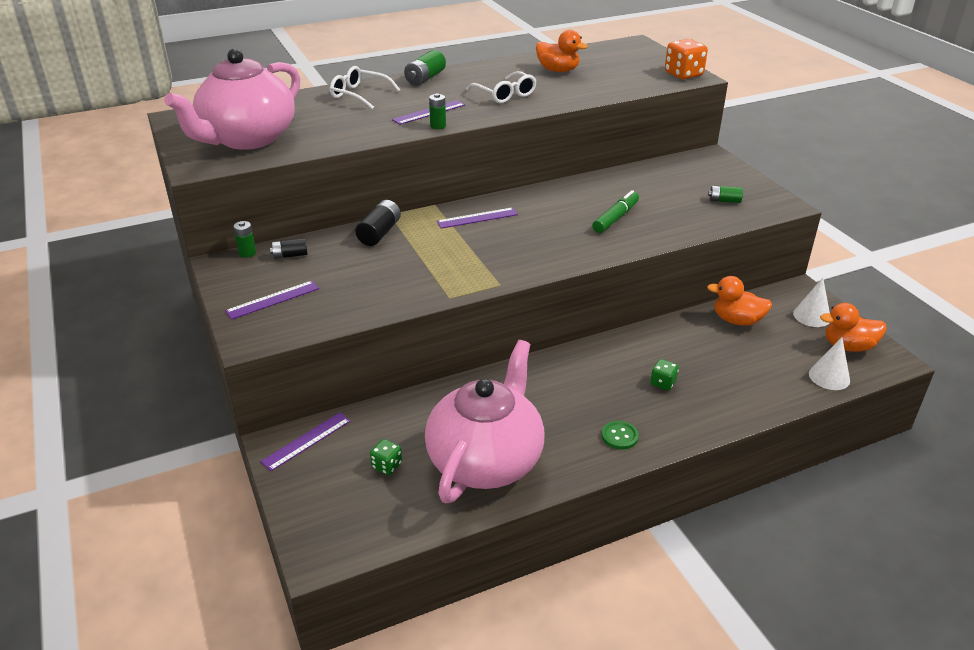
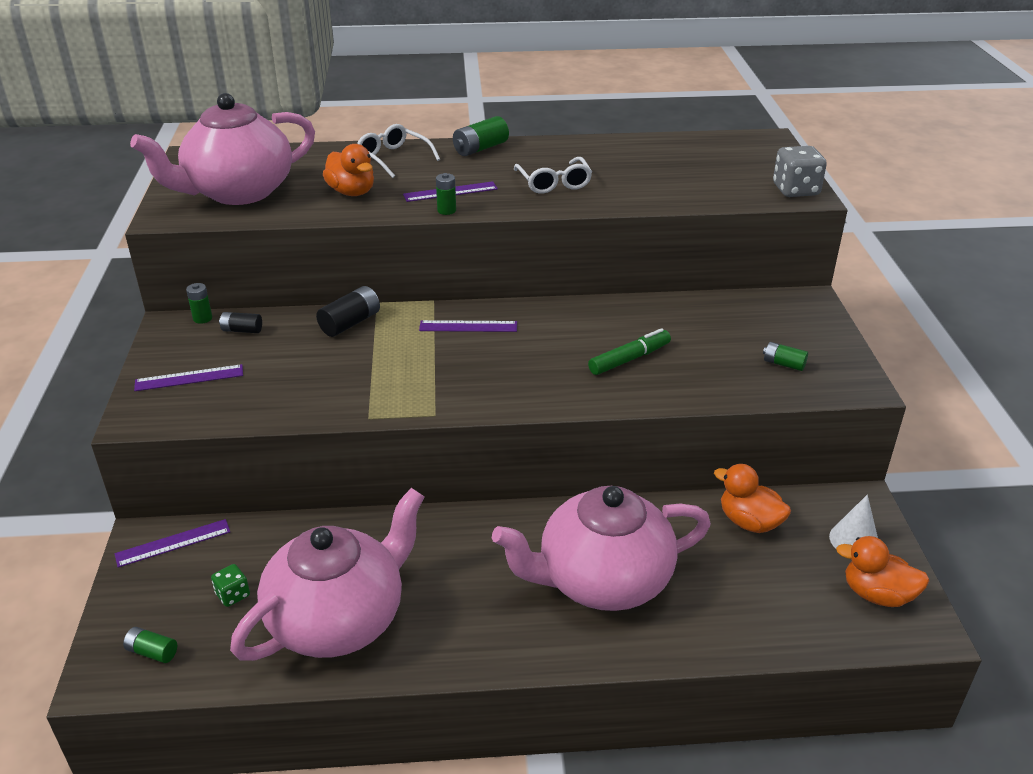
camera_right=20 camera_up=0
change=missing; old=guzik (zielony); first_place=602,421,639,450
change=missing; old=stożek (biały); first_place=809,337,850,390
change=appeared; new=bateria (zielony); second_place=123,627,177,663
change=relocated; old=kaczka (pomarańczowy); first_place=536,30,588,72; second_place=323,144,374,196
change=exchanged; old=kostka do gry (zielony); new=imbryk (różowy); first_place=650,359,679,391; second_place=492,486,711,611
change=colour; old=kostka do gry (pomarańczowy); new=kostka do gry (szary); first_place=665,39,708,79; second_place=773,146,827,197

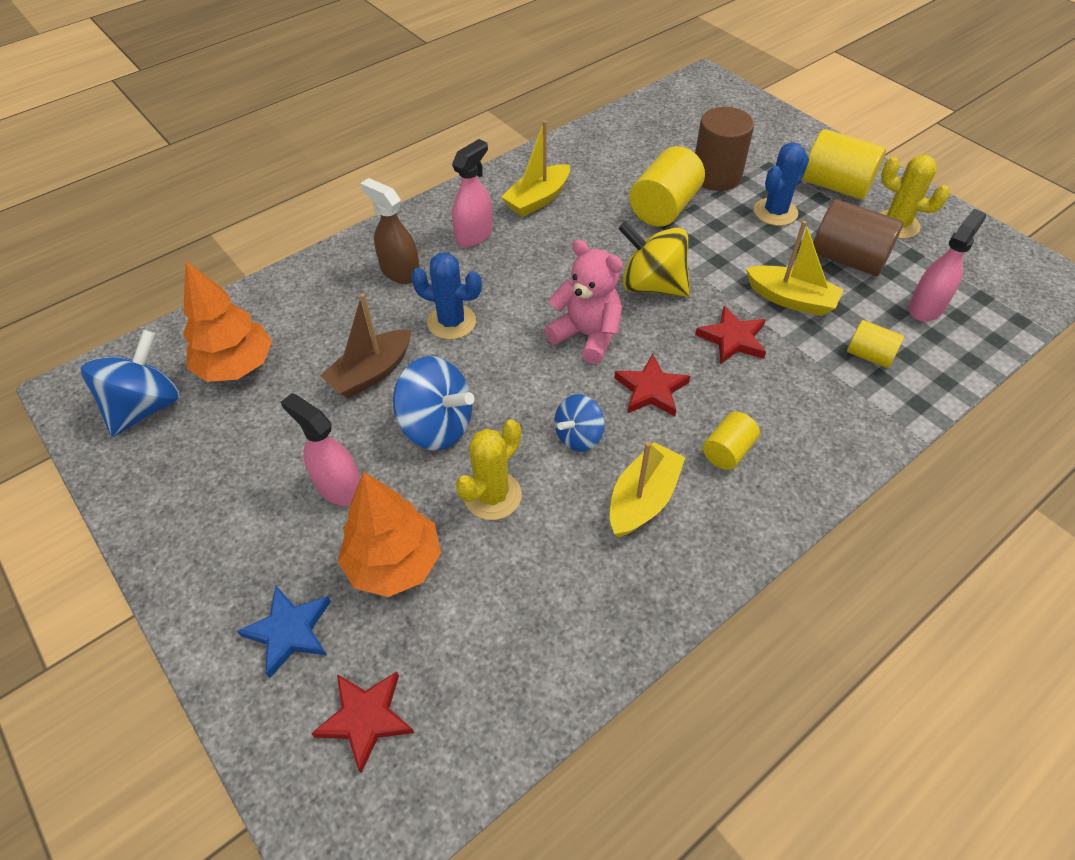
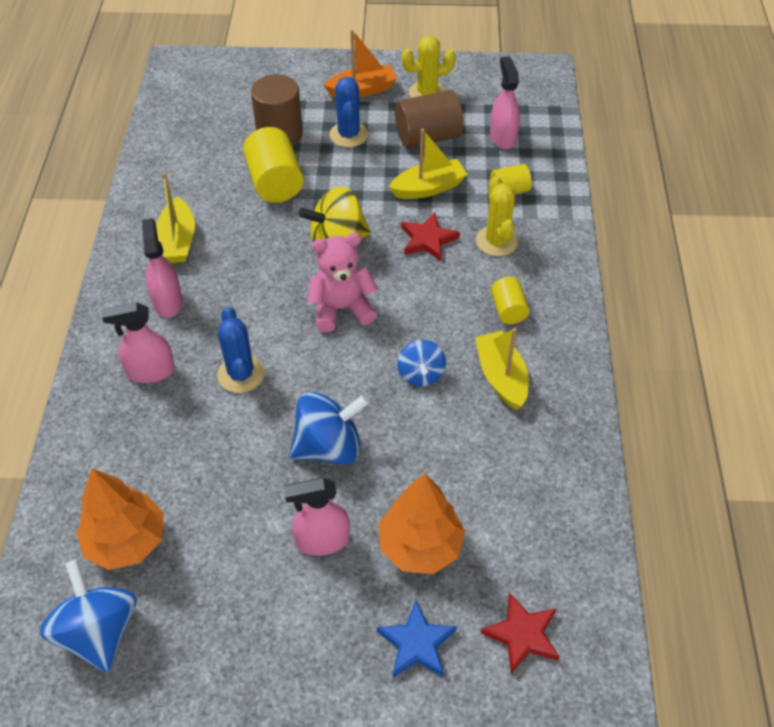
camera_right=-50 camera_up=0
change=missing; old=łódka (brązowy); first_place=320,293,411,398
change=missing; old=gwiazda (czerwony); first_place=614,354,690,416
change=relocated; old=kaktus (żółty); first_place=456,419,522,520; second_place=476,176,518,256
change=exchanged; old=walec (żółty); new=łódka (pomarańczowy); first_place=803,129,886,200; second_place=324,29,397,98
change=colour; old=spryskiwacz (brązowy); new=spryskiwacz (różowy); first_place=360,178,420,284; second_place=102,302,175,383
change=spun; old=kaktus (niebieski); first_place=411,252,482,340; second_place=217,307,265,393; degrees=-75

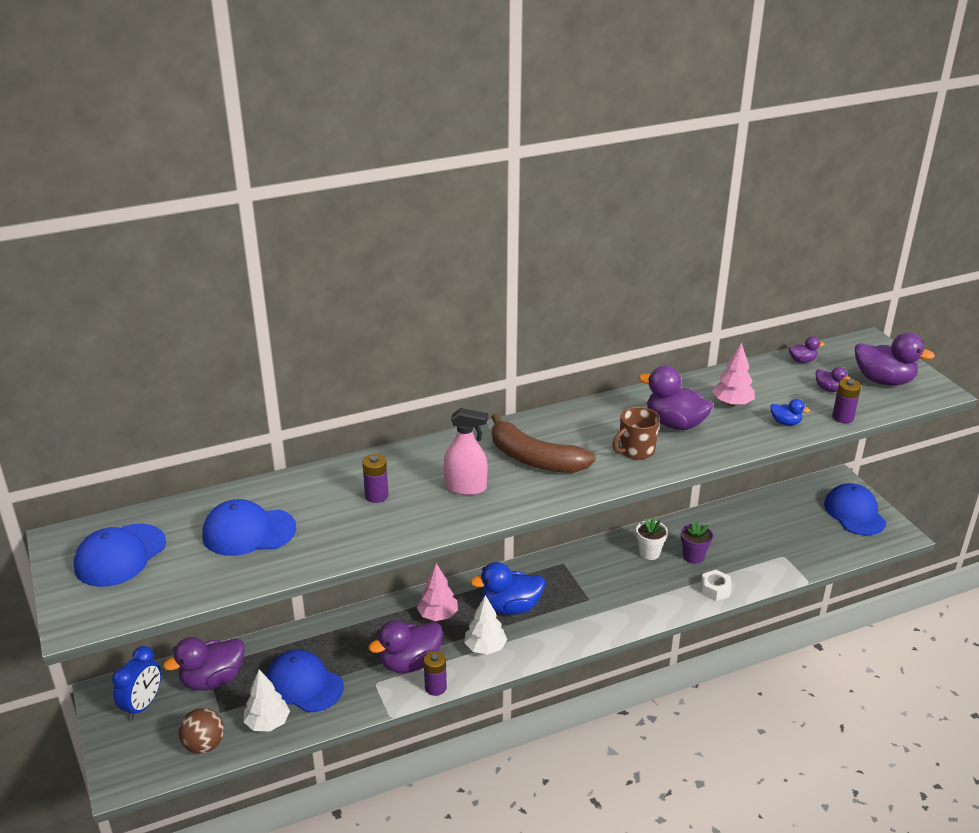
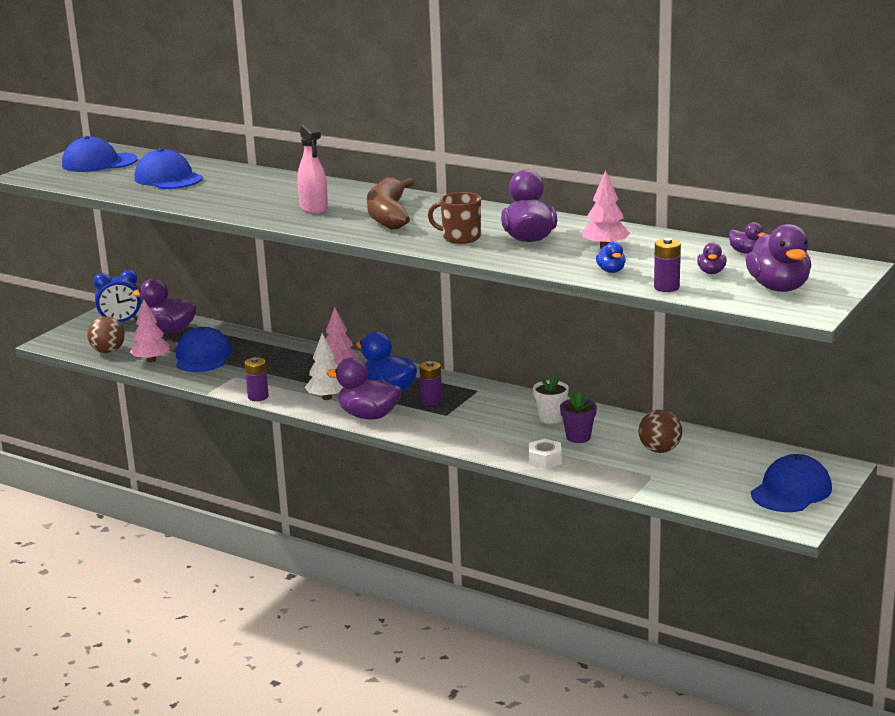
camera_right=55 camera_up=-10
change=appeared; new=piłka (brązowy); second_place=639,410,682,453
change=relocated; old=bateria (fioletowy); first_place=362,454,388,503; second_place=419,361,442,406
change=relocated; old=kaczka (fioletowy); first_place=368,620,443,673; second_place=326,357,402,419
change=colour; old=drzewko (biały); new=drzewko (różowy); first_place=244,670,290,731; second_place=130,299,170,363

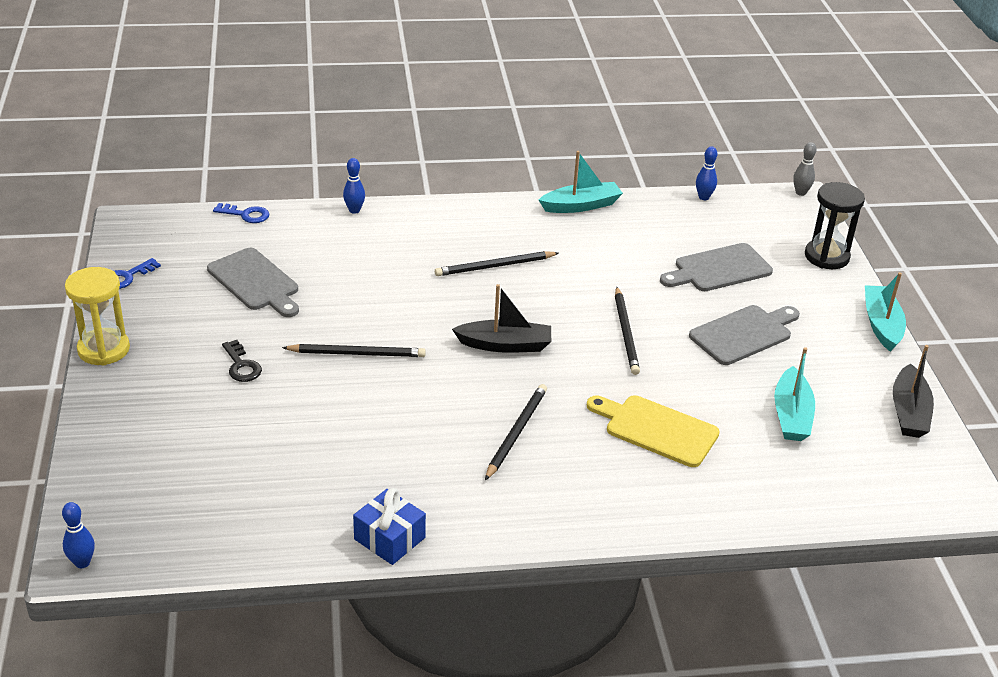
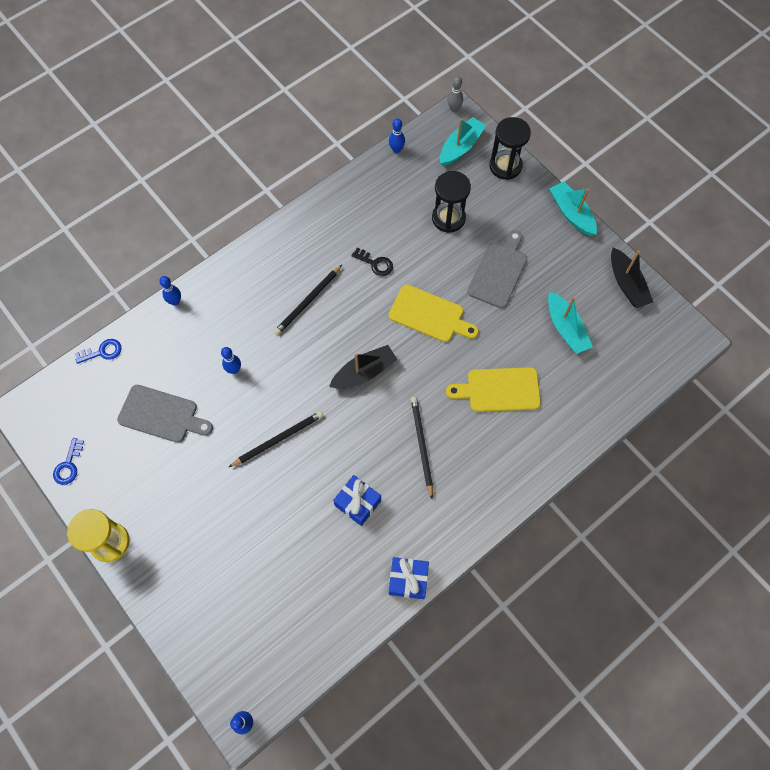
camera_right=-30 camera_up=30
change=appeared; new=kręgiel (niebieski); second_place=221,347,241,374
change=appeared; new=prezent (niebieski); second_place=333,475,381,526
change=relocated; old=klucz (czarny); first_place=222,340,262,382; second_place=351,248,393,276
change=relocated; old=łódka (turkusowy); first_place=539,151,623,213; second_place=440,117,486,166
change=exchanged; old=ołówek (czarny); new=deska do krojenia (żółty); first_place=615,287,640,375; second_place=389,284,479,342
change=exchanged; old=deska do krojenia (szary); new=klepsydra (czarny); first_place=660,243,773,291; second_place=432,171,471,233

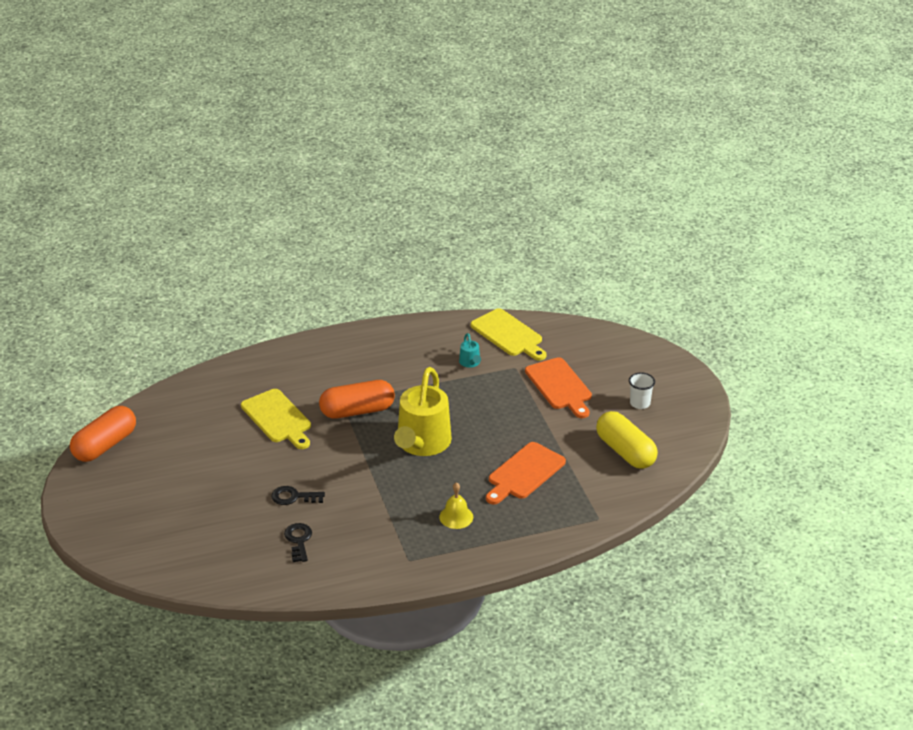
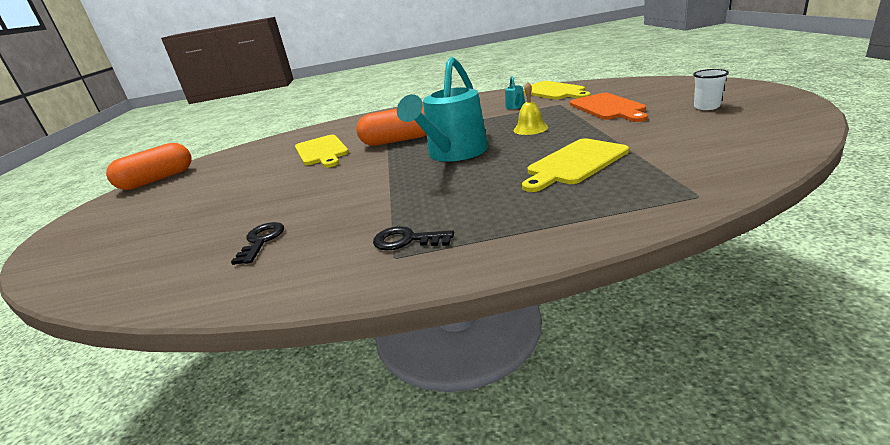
camera_right=15 camera_up=-10
change=missing; old=kapsułka (żółty); first_place=596,411,658,469
change=relocated; old=klucz (czarny); first_place=271,486,325,505; second_place=373,226,454,250
change=relocated; old=dzwonek (żółty); first_place=439,482,473,529; second_place=514,82,548,135
change=colour; old=konewka (żółty); new=konewka (turkusowy); first_place=394,367,452,456; second_place=397,57,488,162
change=colour; old=deska do krojenia (pomarańczowy); new=deska do krojenia (żółty); first_place=486,442,566,505; second_place=522,138,629,192

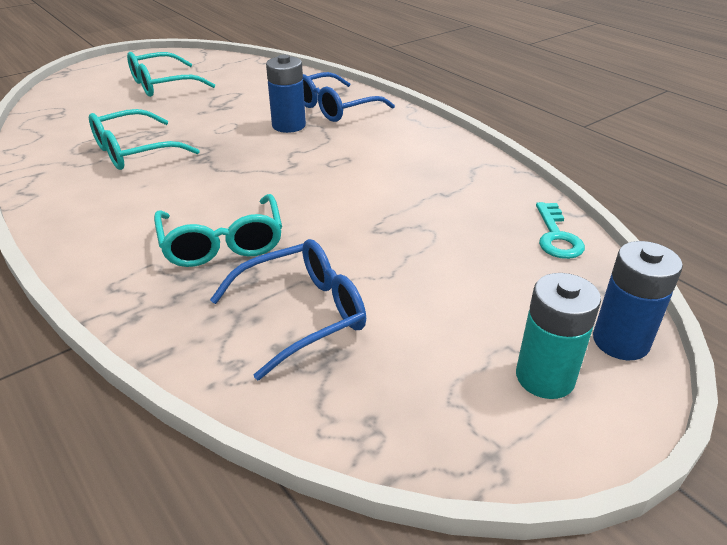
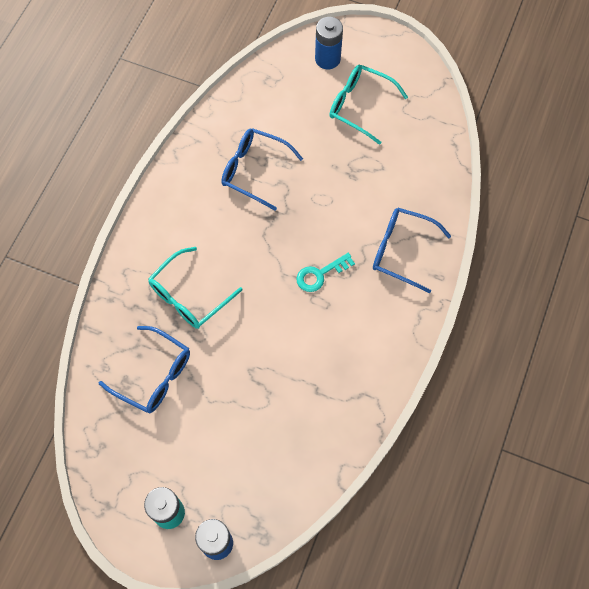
camera_right=60 camera_up=30
change=relocated; old=bateria (niebieski); first_place=266,54,306,133; second_place=315,17,343,69
change=relocated; old=klucz (turkusowy); first_place=536,202,585,259; second_place=297,253,355,292
change=colour; old=okulary (turkusowy); new=okulary (niebieski); first_place=89,109,200,170; second_place=221,128,303,211

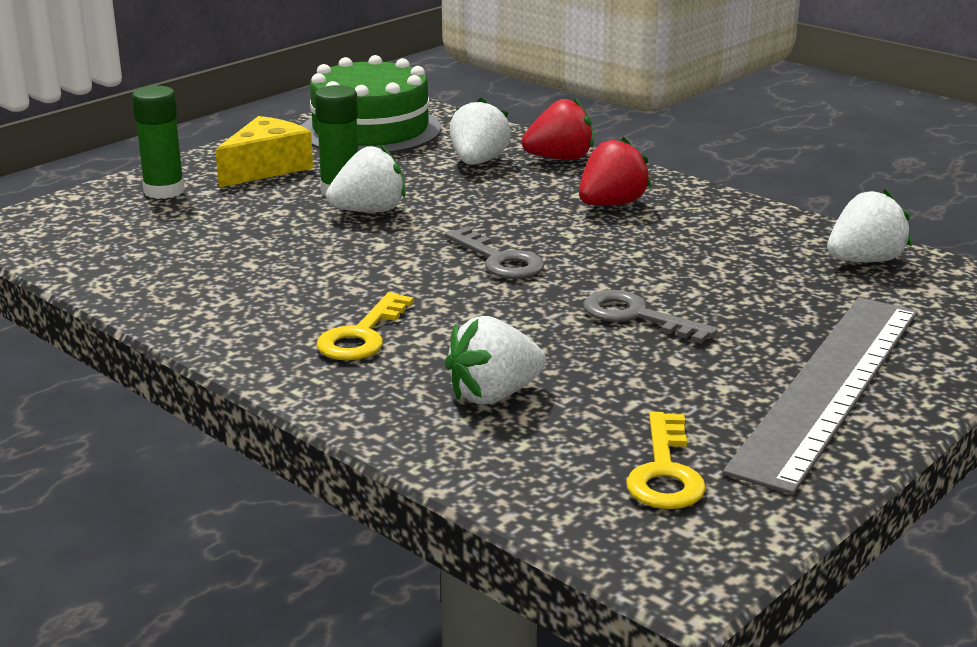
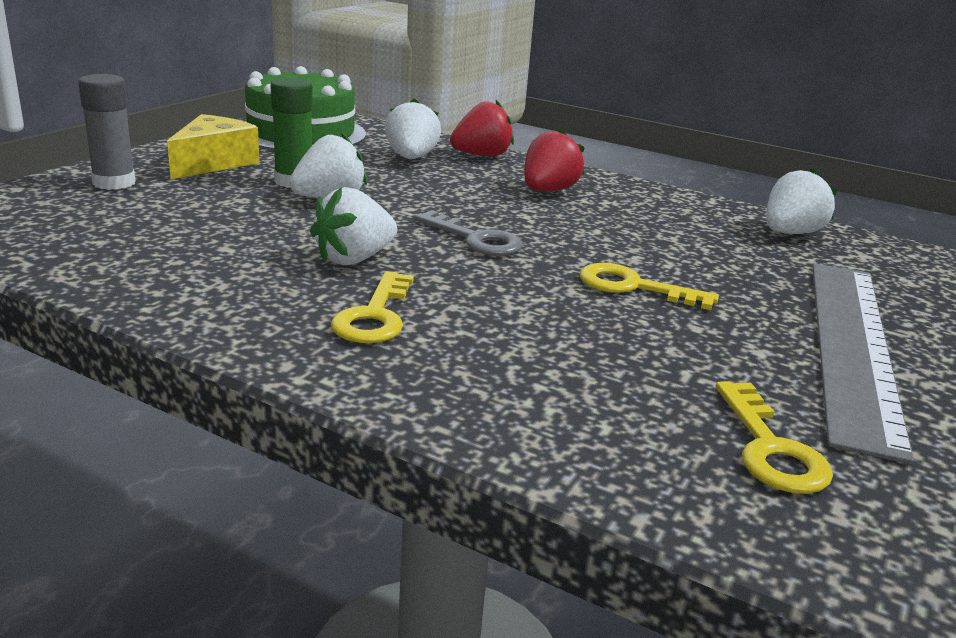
camera_right=-15 camera_up=0
change=relocated; old=truskawka (biały); first_place=445,316,546,404; second_place=310,187,397,265
change=colour; old=klej w sztyfcie (zielony); new=klej w sztyfcie (szary); first_place=132,86,185,199; second_place=78,74,136,190
change=colour; old=klucz (szary); new=klucz (żółty); first_place=584,290,718,344; second_place=580,263,719,310

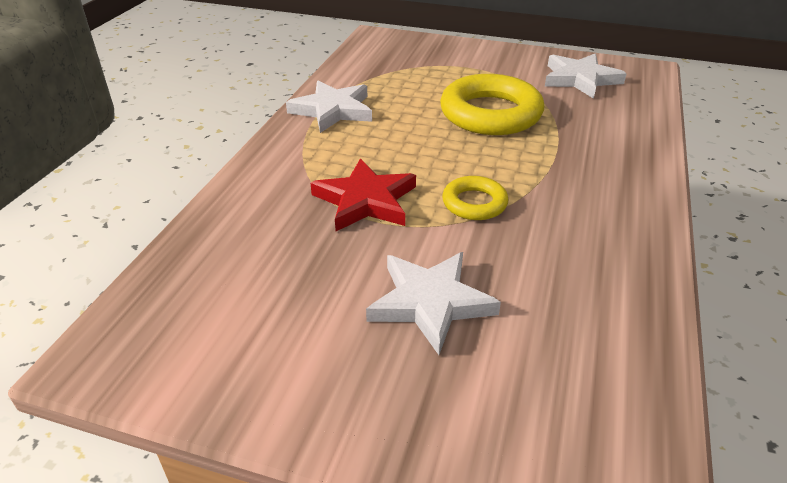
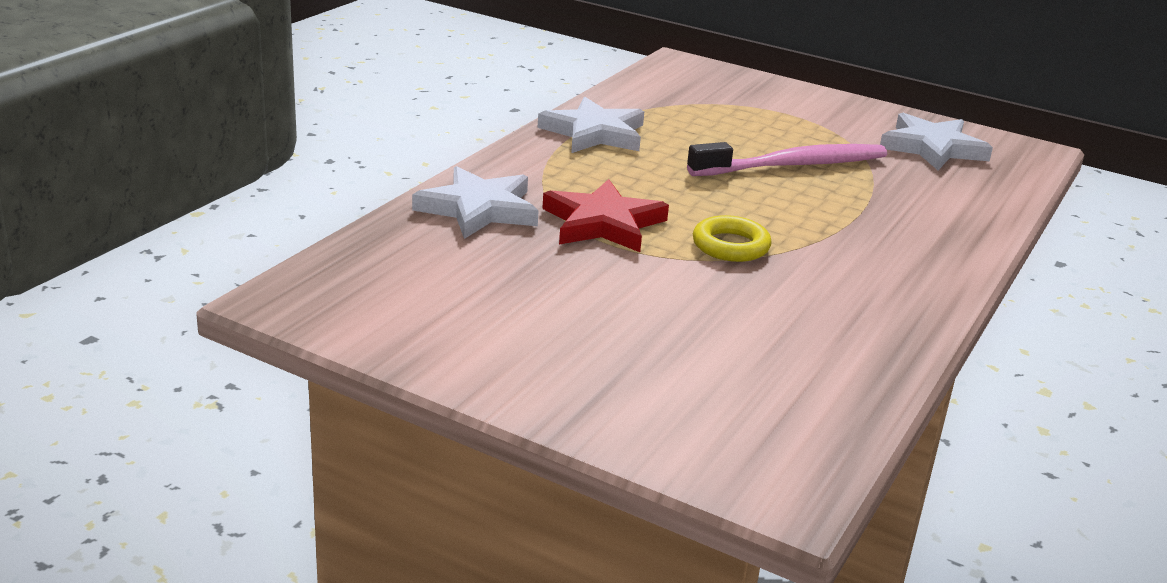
camera_right=10 camera_up=-10
change=relocated; old=gwiazda (biały); first_place=366,252,501,355; second_place=412,166,539,239
change=exchanged; old=pierścień (żółty); new=szczoteczka do zębów (różowy); first_place=440,74,544,135; second_place=687,142,887,176

